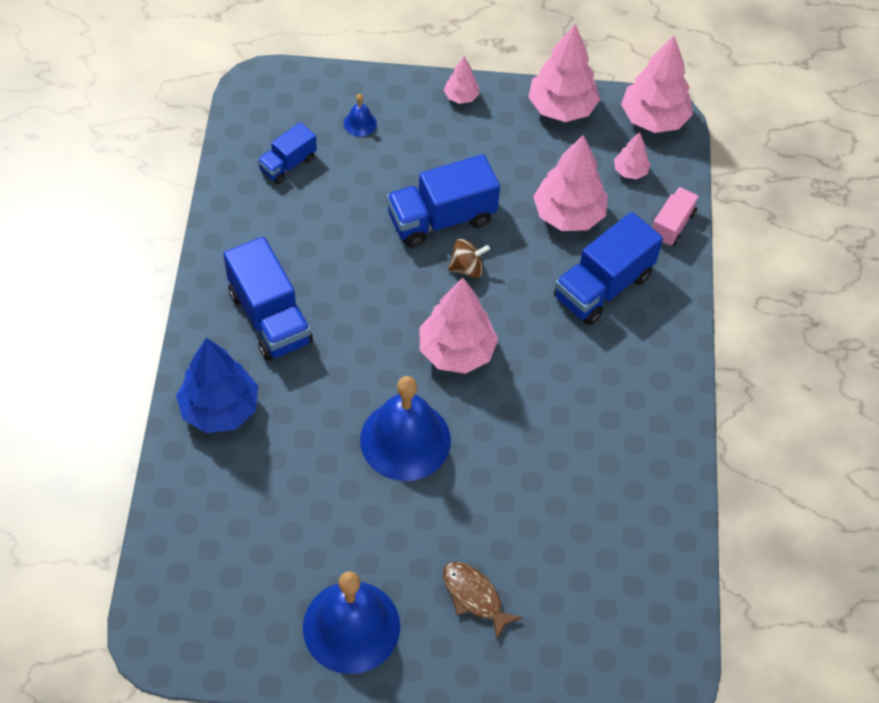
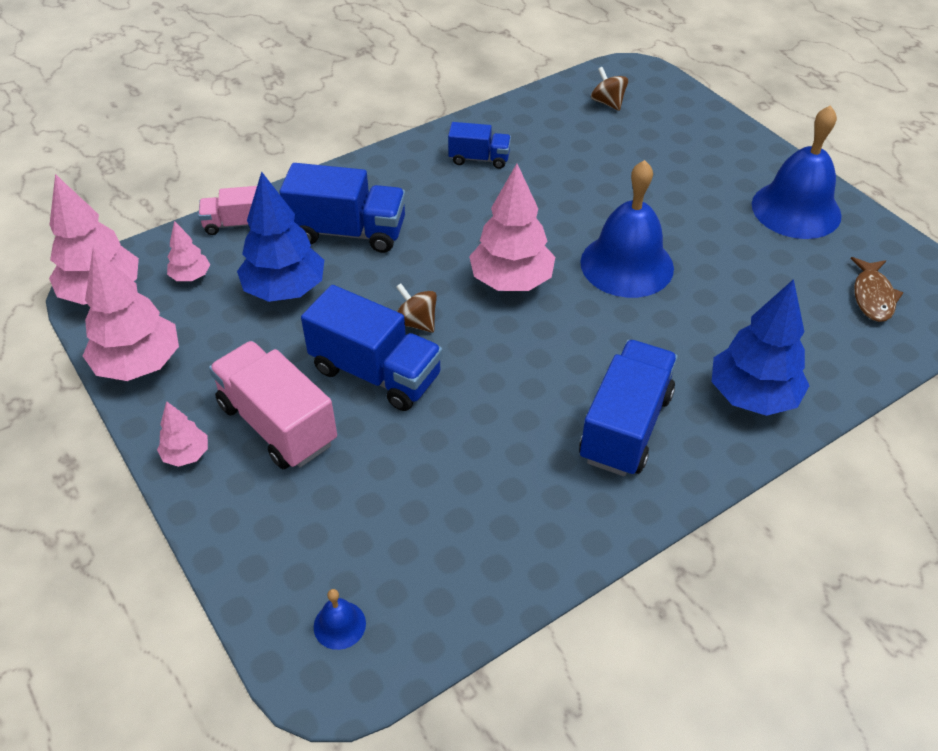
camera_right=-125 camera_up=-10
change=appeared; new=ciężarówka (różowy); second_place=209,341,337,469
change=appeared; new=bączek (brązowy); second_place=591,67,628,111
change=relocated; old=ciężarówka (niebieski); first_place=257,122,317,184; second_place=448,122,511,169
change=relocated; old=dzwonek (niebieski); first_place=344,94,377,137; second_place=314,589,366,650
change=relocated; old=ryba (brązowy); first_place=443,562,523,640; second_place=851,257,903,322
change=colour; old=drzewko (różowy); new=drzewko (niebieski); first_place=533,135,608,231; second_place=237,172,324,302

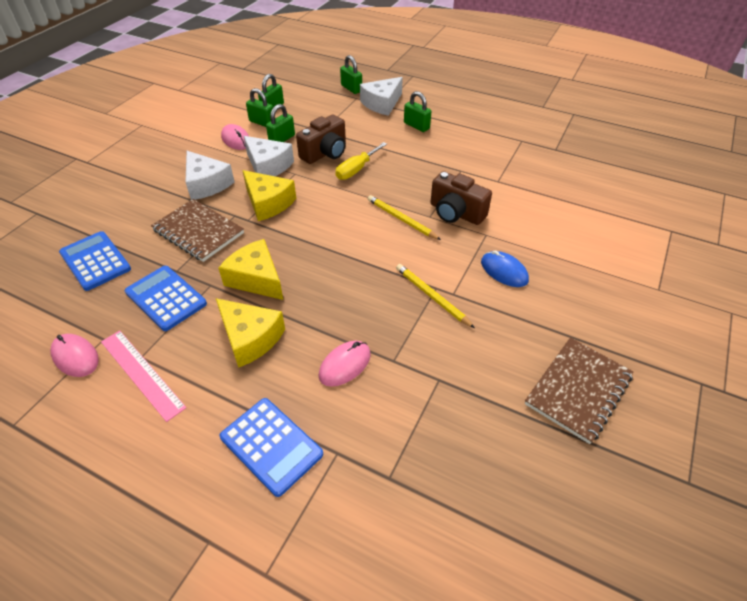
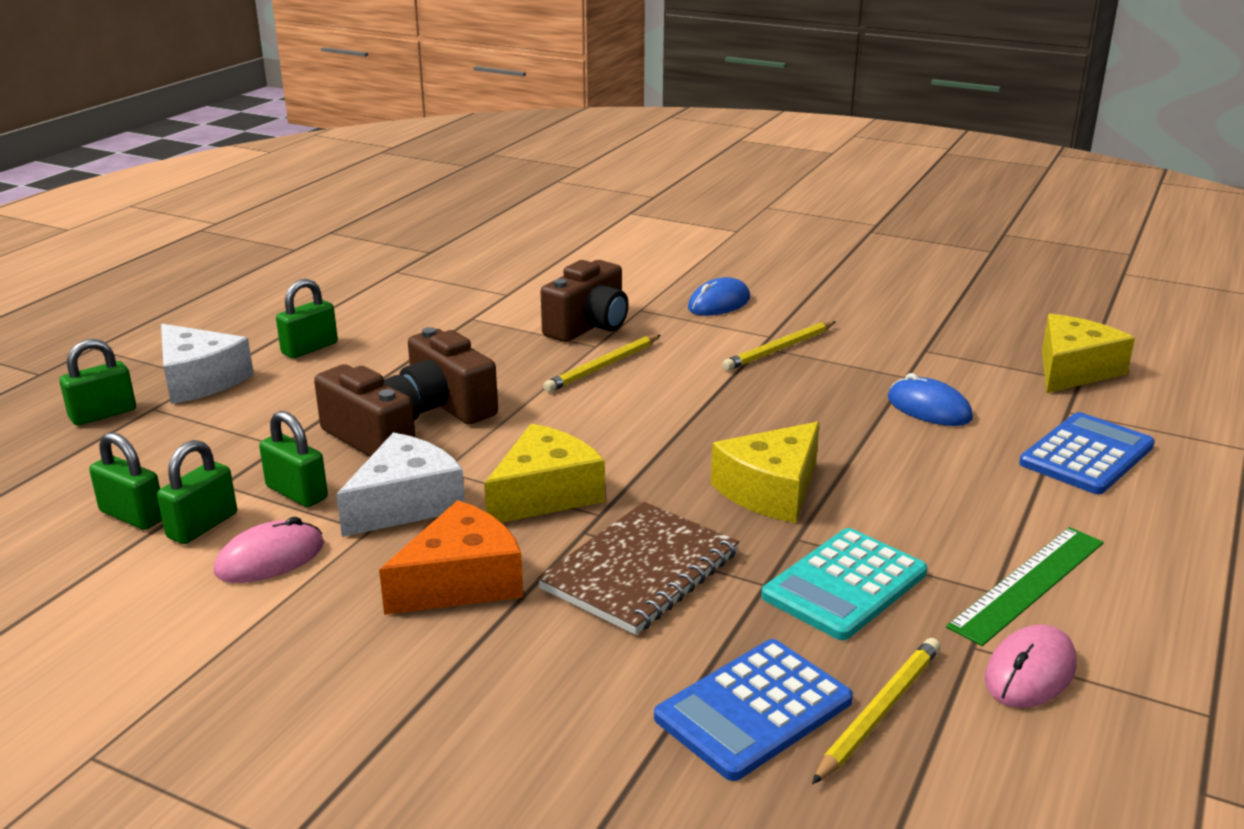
camera_right=-90 camera_up=-20
change=missing; old=zeszyt (brązowy); first_place=525,338,634,444
change=appeared; new=ołówek (żółty); second_place=812,638,940,784
change=relocated; old=ser (żółty); first_place=216,298,285,368; second_place=1042,314,1135,393
change=exchanged; old=śrubokręt (żółty); new=aparat fotograficzny (brązowy); first_place=335,142,387,180; second_place=399,327,498,424
change=colour; old=linijka (różowy); new=linijka (zielony); first_place=101,330,186,422; second_place=946,527,1104,646
change=colour; old=kalkulator (niebieski); new=kalkulator (turkusowy); first_place=125,266,207,331; second_place=761,528,927,640
change=colour; old=ser (biały); new=ser (pomarańczowy); first_place=186,151,234,200; second_place=379,500,523,615
change=colour; old=myszka (różowy); new=myszka (niebieski); first_place=318,341,371,387; second_place=888,373,973,426

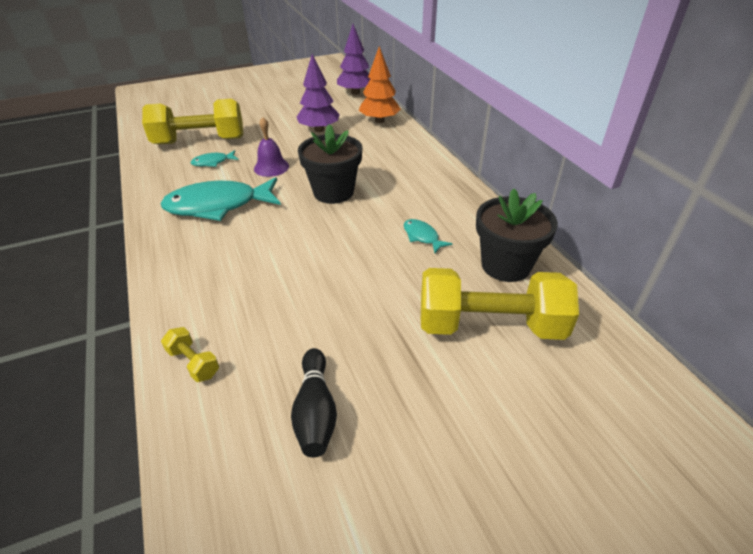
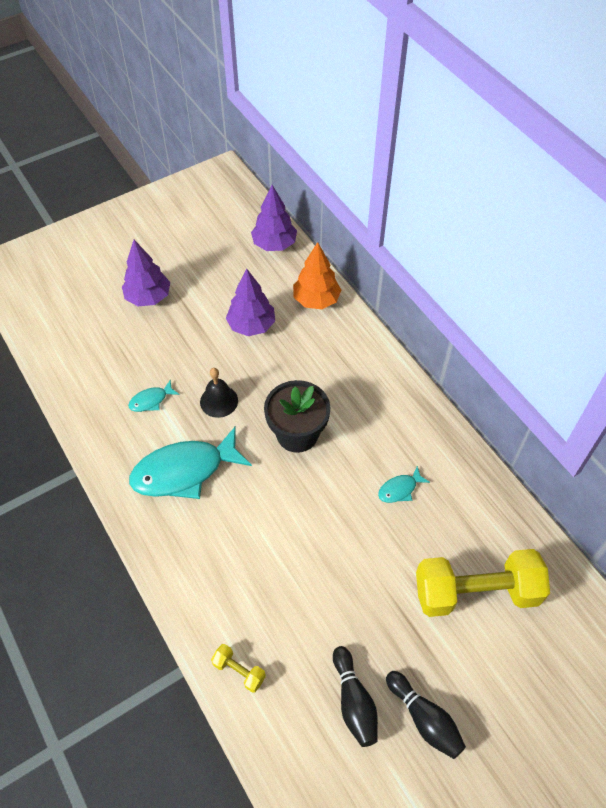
camera_right=-10 camera_up=15
change=missing; old=hantel (żółty); first_place=142,99,243,145
change=missing; old=doniczka (czarny); first_place=476,188,558,282
change=appeared; new=drzewko (fioletowy); second_place=122,240,170,306
change=appeared; new=kręgiel (czarny); second_place=386,671,466,759
change=colour; old=dzwonek (fioletowy); new=dzwonek (czarny); first_place=254,117,289,177; second_place=200,368,238,418
change=spun; old=ryba (turkusowy); first_place=404,219,452,253; second_place=378,466,430,503; degrees=-75

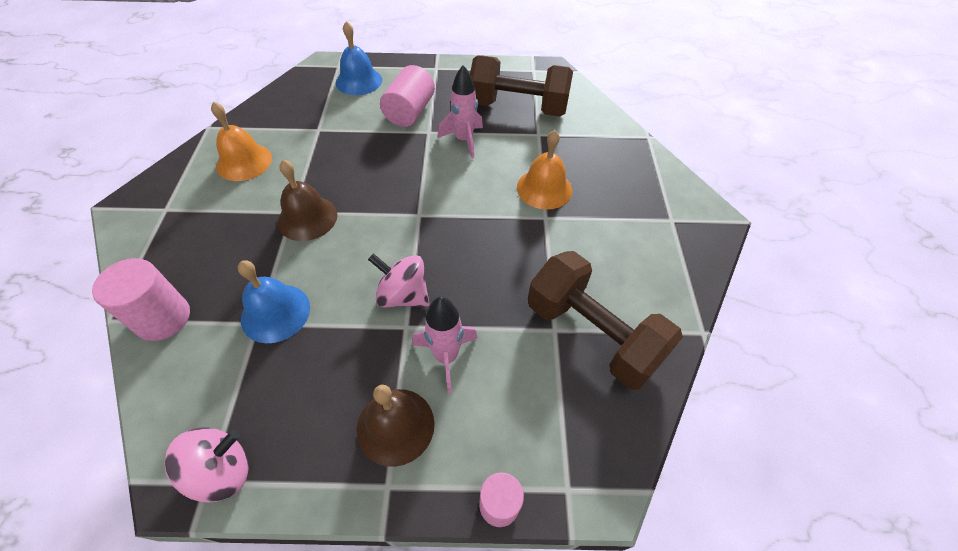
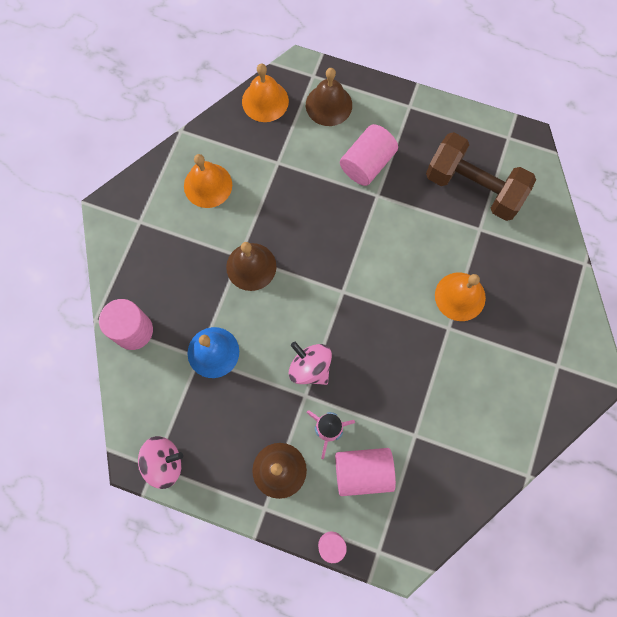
camera_right=20 camera_up=20
change=missing; old=rakieta (różowy); first_place=437,65,483,159
change=missing; old=hantel (brązowy); first_place=528,251,683,390
change=appeared; new=dzwonek (pomarańczowy); second_place=242,63,289,122
change=appeared; new=walec (różowy); second_place=335,448,396,496
change=colour; old=dzwonek (niebieski); new=dzwonek (brązowy); first_place=336,21,382,95; second_place=306,68,352,126

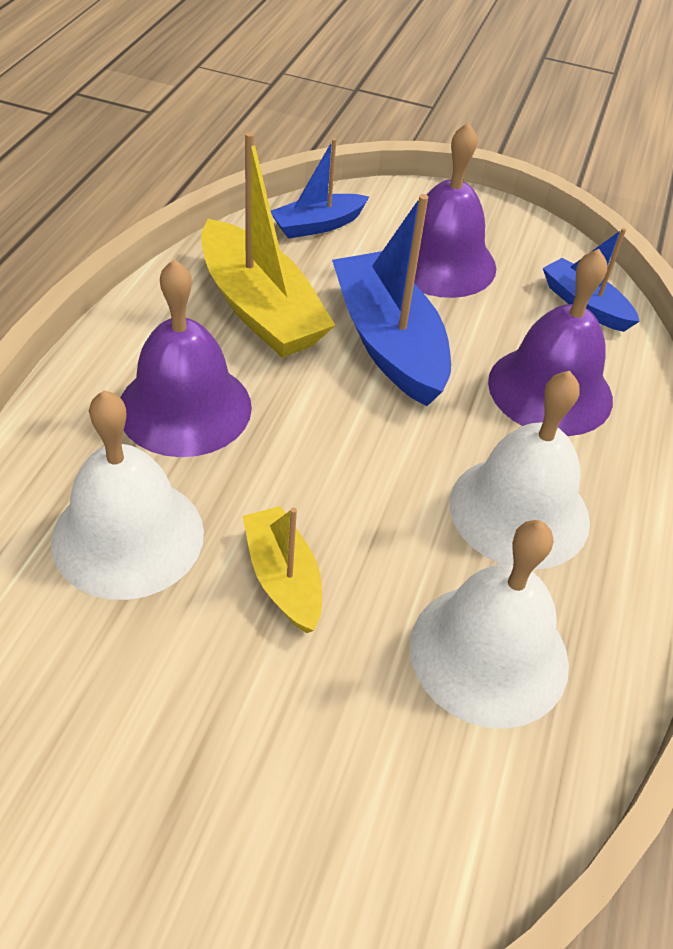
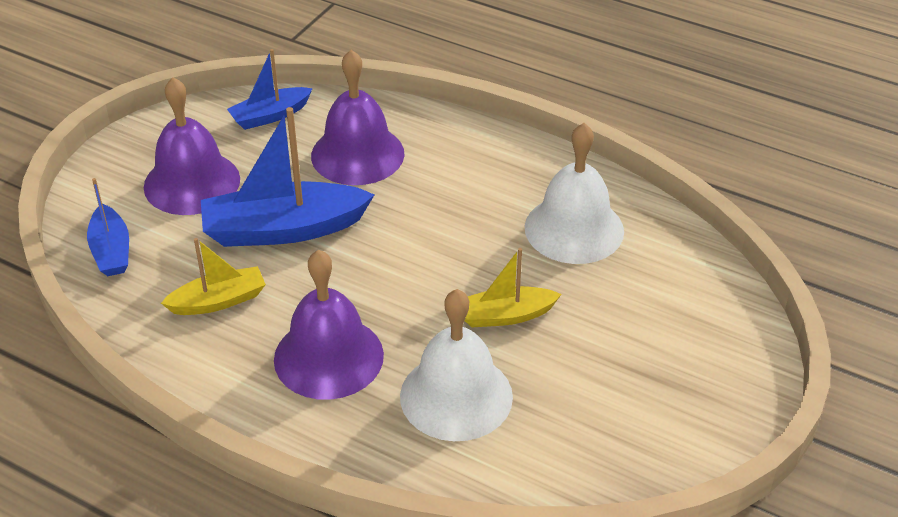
camera_right=-75 camera_up=-5
change=missing; old=dzwonek (biały); first_place=450,371,590,570
change=size; old=łódka (żółty); first_place=201,132,335,357; second_place=161,238,266,315; factor=0.57

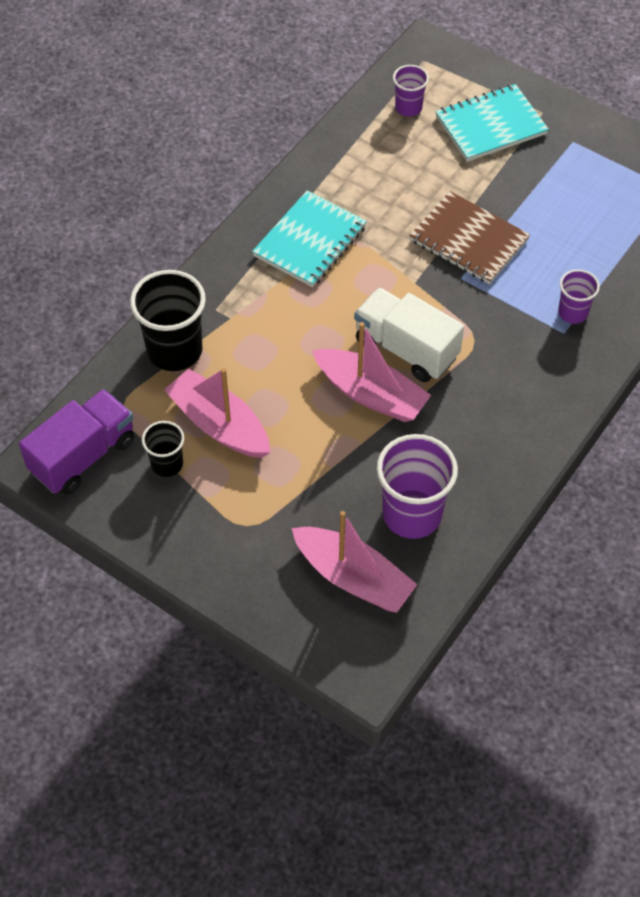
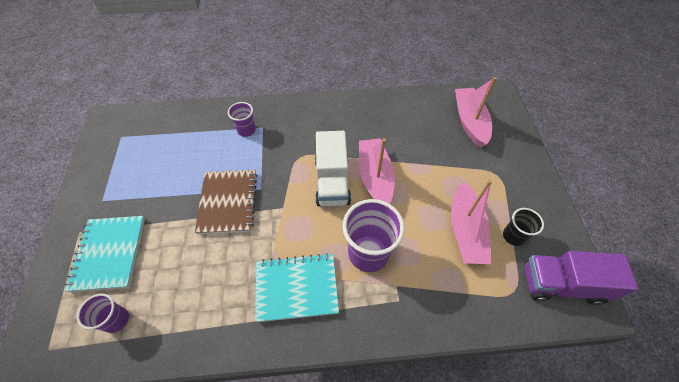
camera_right=-130 camera_up=0
change=missing; old=szklanka (czarny); first_place=130,270,206,371
change=relocated; old=szklanka (fioletowy); first_place=377,434,458,539; second_place=342,199,405,272
change=spun; old=zeszyt (turkusowy); first_place=435,84,549,162; second_place=65,216,145,292; degrees=60

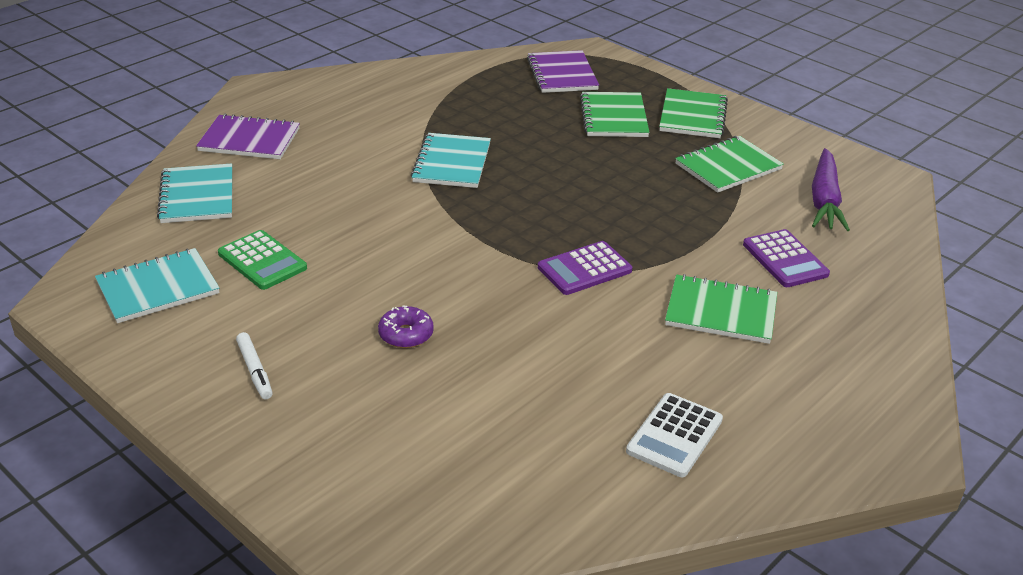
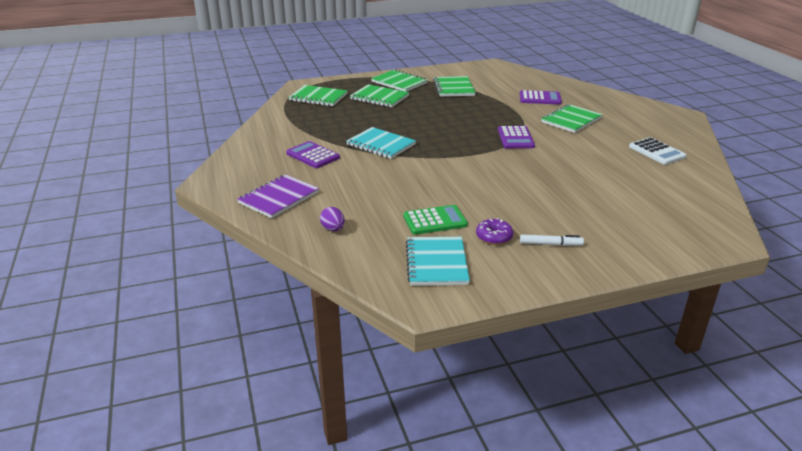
camera_right=-60 camera_up=-5
change=missing; old=marchewka (fioletowy); first_place=812,148,850,231
change=appeared; new=kalkulator (fioletowy); second_place=286,141,340,168
change=relocated; old=donut (fioletowy); first_place=378,305,434,348; second_place=476,218,513,245
change=exchanged; old=zeszyt (turkusowy); new=jajko (fioletowy); first_place=157,163,232,223; second_place=320,207,345,231
change=colour; old=zeszyt (fioletowy); new=zeszyt (zielony); first_place=527,50,599,93; second_place=288,85,348,106

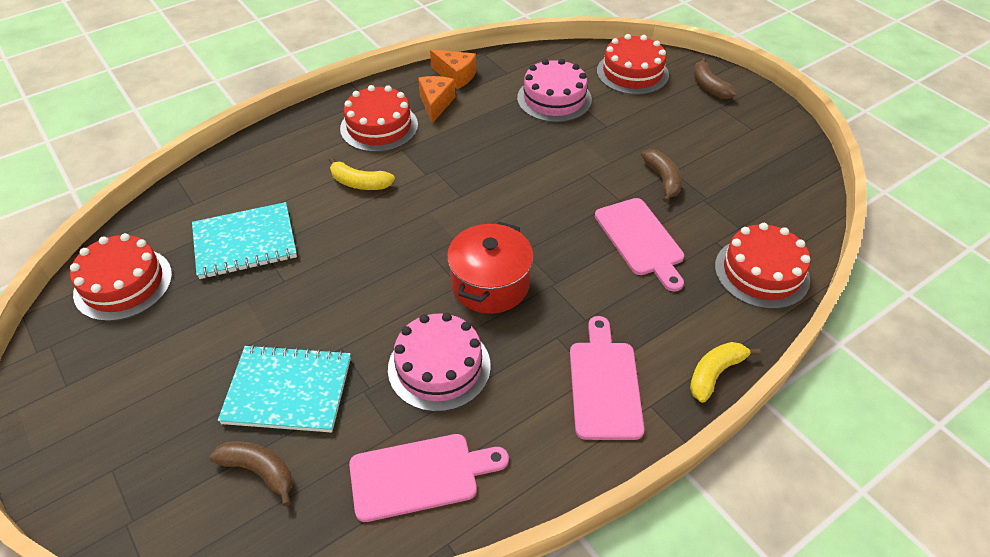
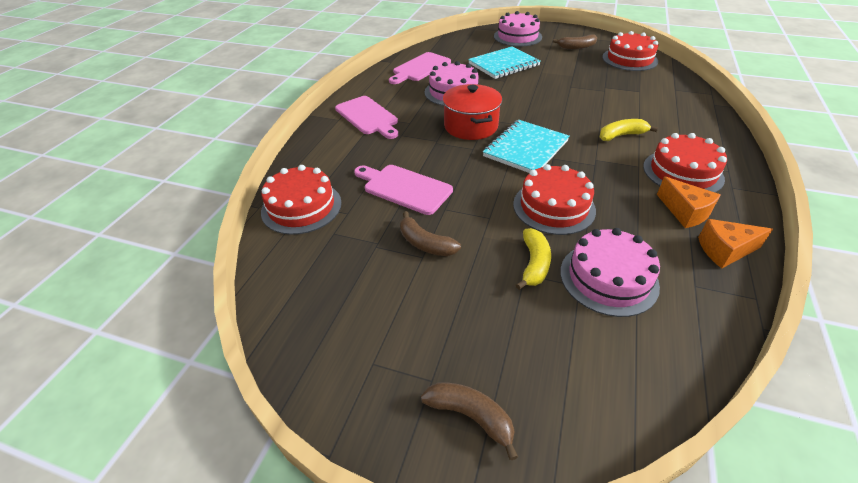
camera_right=145 camera_up=-5
change=appeared; new=tort (różowy); second_place=494,11,542,46
change=relocated; old=zeszyt (turkusowy); first_place=192,202,297,279; second_place=483,120,570,173
change=relocated; old=banan (brązowy); first_place=210,441,293,506; second_place=553,34,597,49
change=relocated; old=tort (czerwony); first_place=597,34,669,95; second_place=513,164,596,235
change=relocated; old=banan (żółty); first_place=690,342,761,403; second_place=516,228,551,290

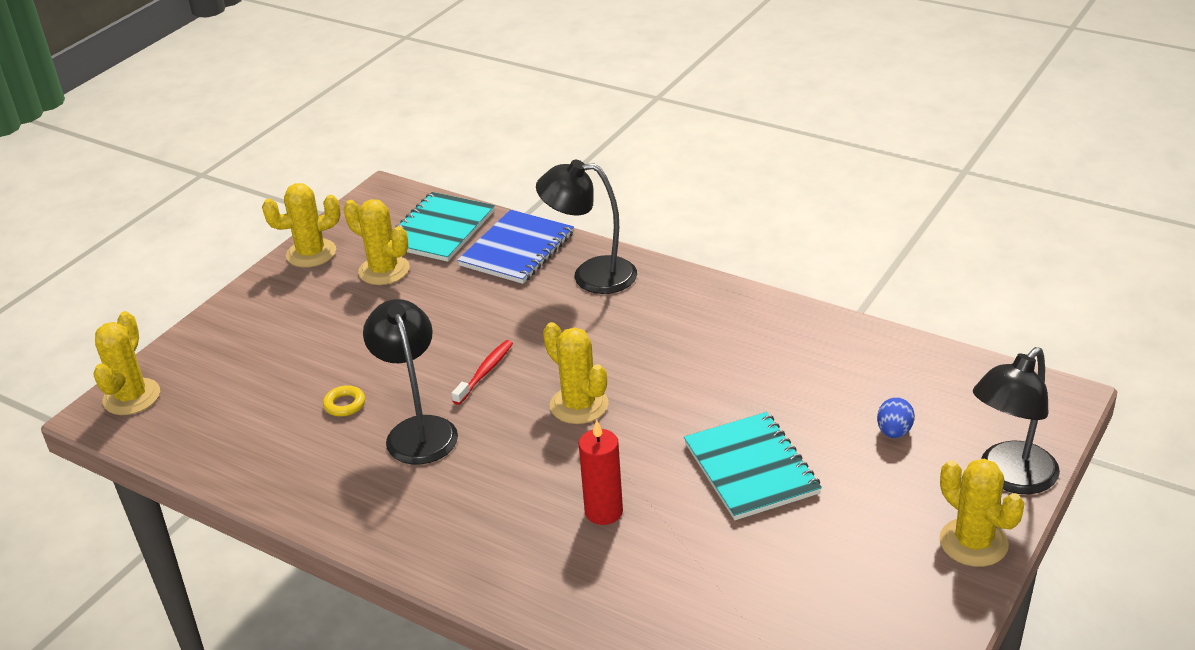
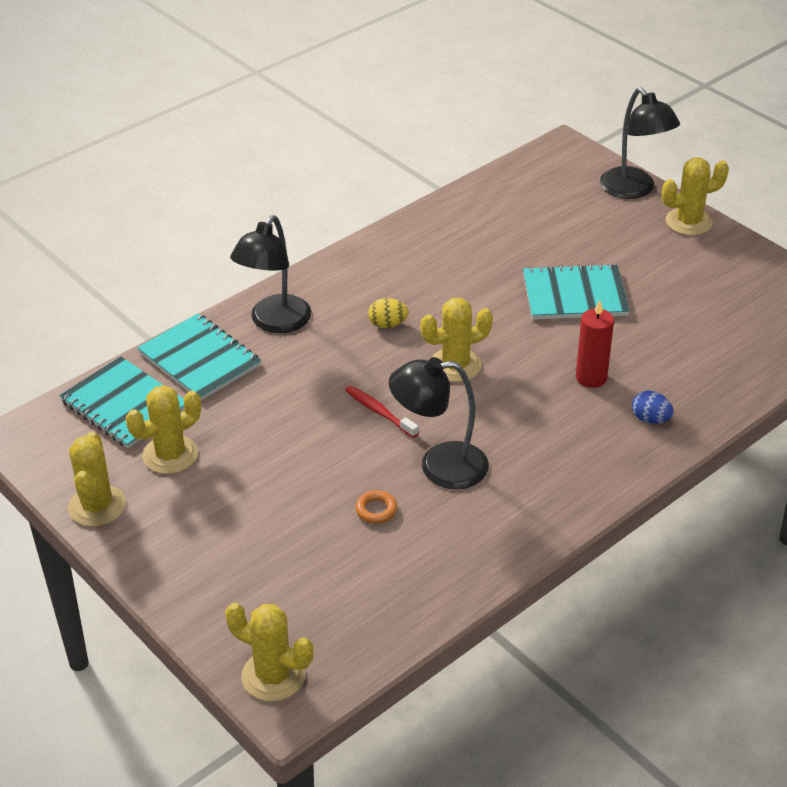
camera_right=-75 camera_up=5
change=appeared; new=jajko (żółty); second_place=368,298,409,328
change=relocated; old=jajko (niebieski); first_place=877,397,915,438; second_place=632,390,674,424
change=colour; old=pierścień (żółty); new=pierścień (pomarańczowy); first_place=323,385,365,416; second_place=355,490,397,524
change=colour; old=zeszyt (niebieski); new=zeszyt (turkusowy); first_place=457,210,574,284; second_place=137,313,261,401

